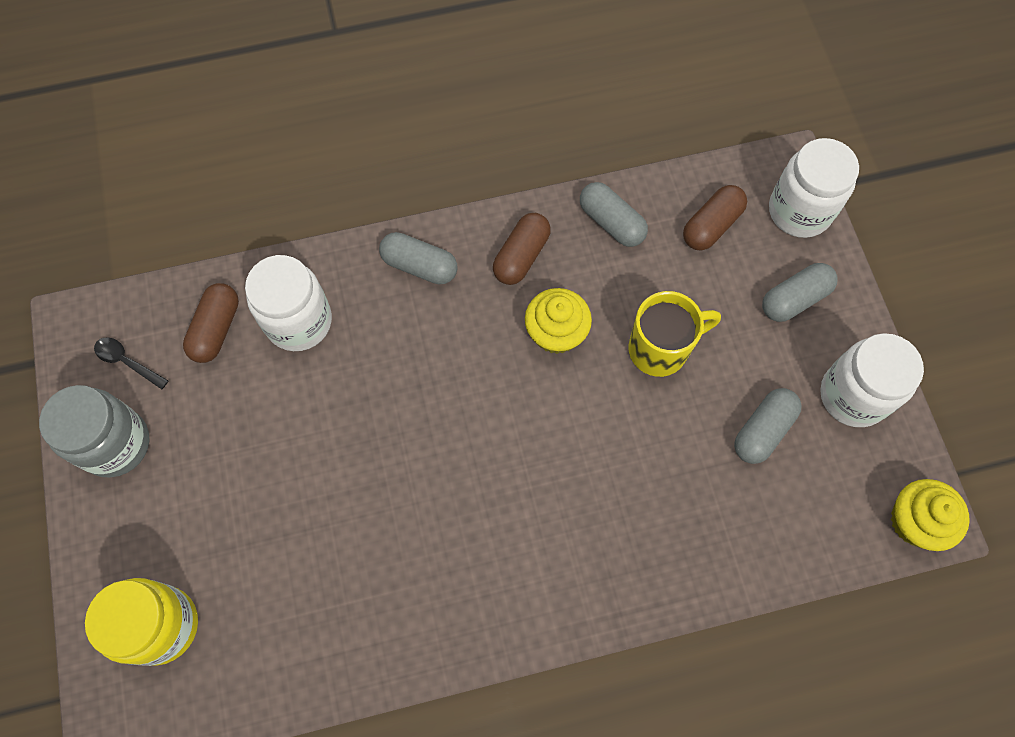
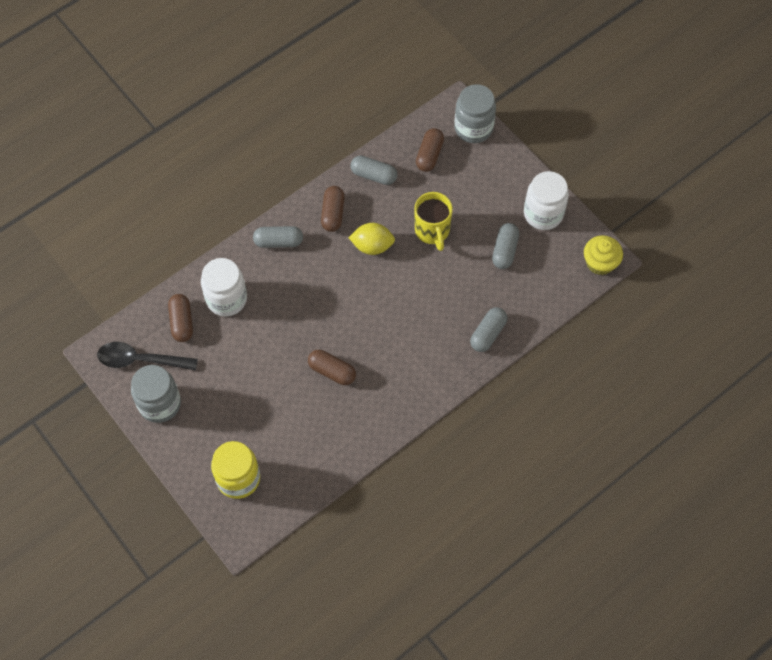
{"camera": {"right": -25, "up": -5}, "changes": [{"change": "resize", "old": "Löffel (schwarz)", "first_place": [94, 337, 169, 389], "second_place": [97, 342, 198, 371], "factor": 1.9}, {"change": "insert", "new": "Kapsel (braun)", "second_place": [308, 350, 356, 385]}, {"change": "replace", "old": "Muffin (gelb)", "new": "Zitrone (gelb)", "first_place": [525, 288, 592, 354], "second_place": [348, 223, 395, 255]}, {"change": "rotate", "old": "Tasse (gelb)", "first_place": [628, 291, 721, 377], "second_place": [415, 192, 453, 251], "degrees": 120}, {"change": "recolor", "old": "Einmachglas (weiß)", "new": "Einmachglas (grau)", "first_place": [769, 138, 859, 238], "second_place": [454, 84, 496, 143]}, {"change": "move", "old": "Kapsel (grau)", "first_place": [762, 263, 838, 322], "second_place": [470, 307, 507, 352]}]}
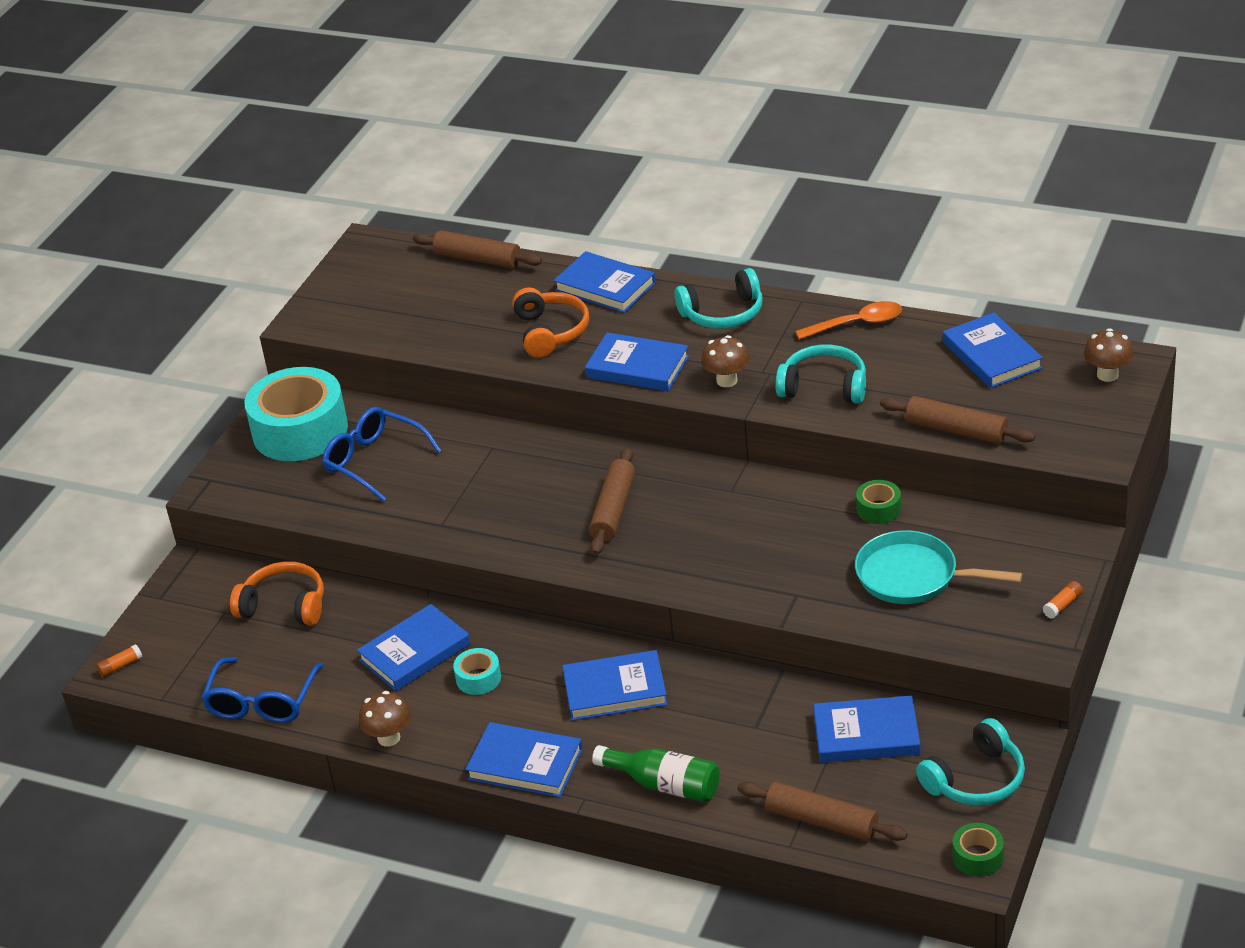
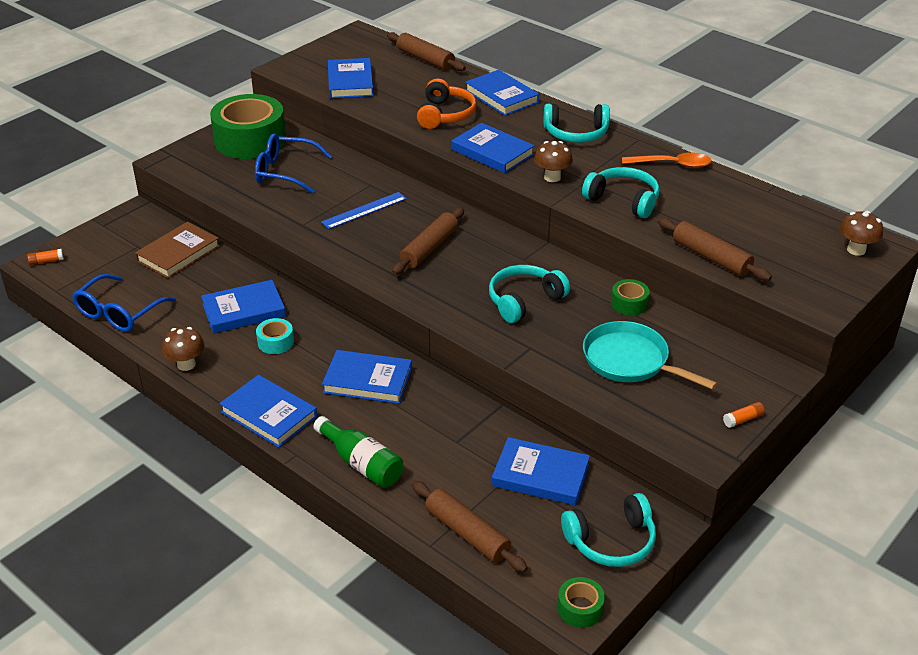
{"camera": {"right": 15, "up": 0}, "changes": [{"change": "replace", "old": "Kopfhörer (orange)", "new": "Buch (braun)", "first_place": [230, 562, 324, 626], "second_place": [135, 222, 220, 278]}, {"change": "recolor", "old": "Klebeband (türkis)", "new": "Klebeband (grün)", "first_place": [245, 367, 348, 461], "second_place": [210, 94, 286, 159]}, {"change": "rotate", "old": "Brille (blau)", "first_place": [322, 407, 442, 502], "second_place": [255, 133, 332, 193], "degrees": -45}, {"change": "insert", "new": "Lineal (blau)", "second_place": [321, 192, 407, 229]}, {"change": "move", "old": "Buch (blau)", "first_place": [943, 313, 1043, 388], "second_place": [328, 58, 374, 99]}, {"change": "insert", "new": "Kopfhörer (türkis)", "second_place": [489, 265, 570, 323]}]}
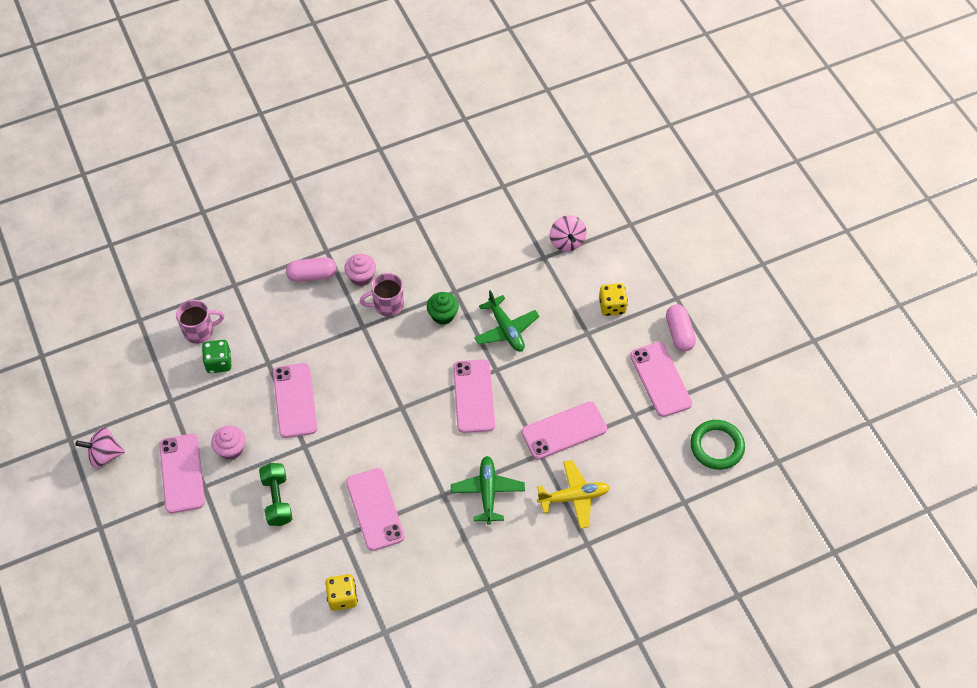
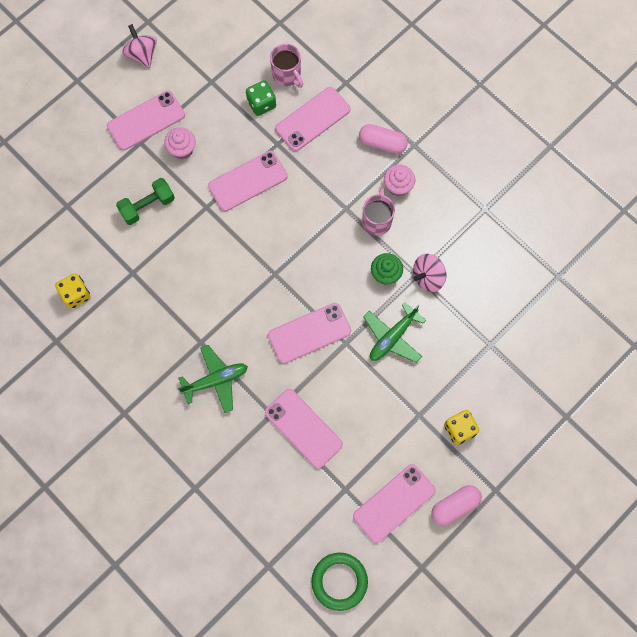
{"camera": {"right": 70, "up": 15}, "changes": [{"change": "move", "old": "Handy (rosa)", "first_place": [346, 468, 405, 551], "second_place": [275, 87, 350, 151]}, {"change": "rotate", "old": "Kapsel (rosa)", "first_place": [286, 257, 337, 282], "second_place": [359, 124, 408, 154], "degrees": -45}, {"change": "rotate", "old": "Tasse (rosa)", "first_place": [360, 273, 404, 317], "second_place": [362, 188, 395, 235], "degrees": 45}, {"change": "move", "old": "Kreisel (rosa)", "first_place": [550, 215, 586, 252], "second_place": [413, 254, 446, 292]}, {"change": "delete", "old": "Flugzeug (gelb)", "first_place": [537, 460, 610, 529]}]}
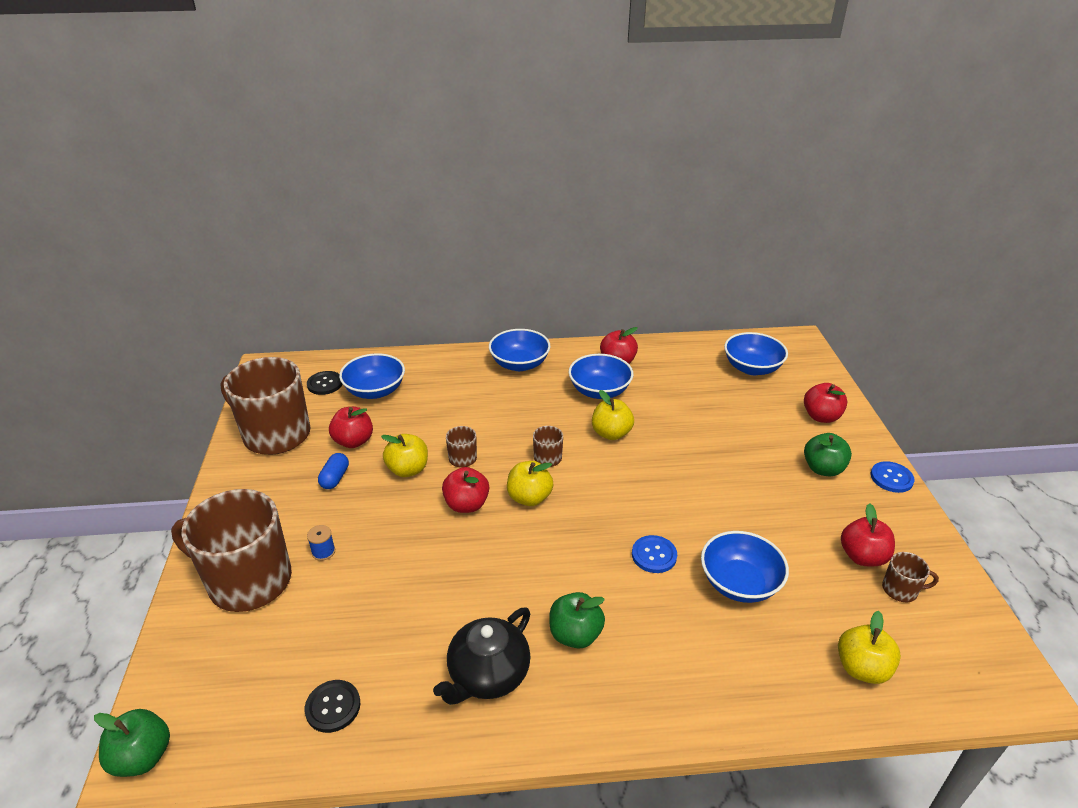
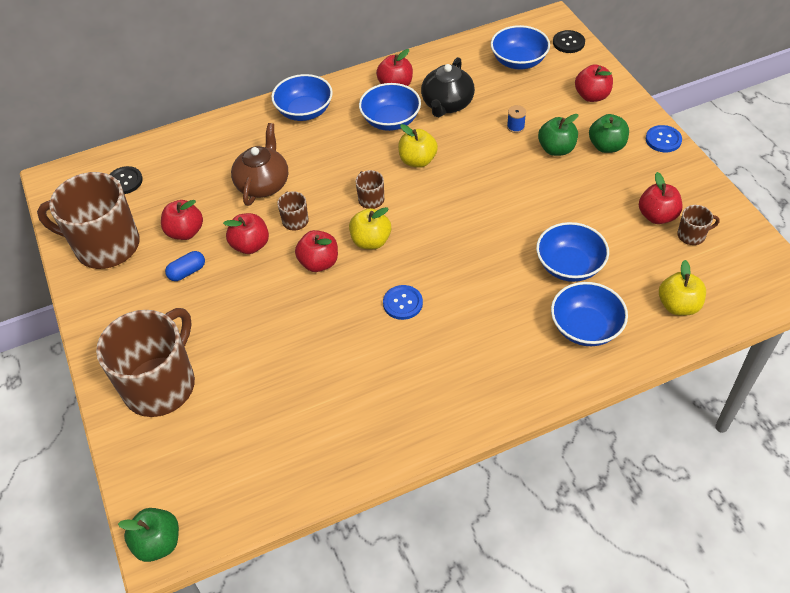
{"camera": {"right": -15, "up": 15}, "changes": [{"change": "rotate", "old": "Tasse (braun)", "first_place": [171, 489, 292, 612], "second_place": [96, 308, 195, 417], "degrees": 120}, {"change": "rotate", "old": "Kapsel (blau)", "first_place": [318, 453, 349, 489], "second_place": [165, 251, 205, 281], "degrees": 60}, {"change": "recolor", "old": "Apfel (gelb)", "new": "Apfel (rot)", "first_place": [381, 434, 428, 477], "second_place": [223, 213, 269, 254]}, {"change": "insert", "new": "Teekanne (braun)", "second_place": [231, 123, 288, 206]}, {"change": "move", "old": "Knopf (blau)", "first_place": [632, 535, 677, 573], "second_place": [383, 285, 423, 320]}, {"change": "move", "old": "Teekanne (schwarz)", "first_place": [433, 607, 531, 705], "second_place": [421, 57, 475, 117]}, {"change": "move", "old": "Garnrolle (blau)", "first_place": [307, 525, 335, 561], "second_place": [507, 105, 526, 133]}, {"change": "move", "old": "Apfel (grün)", "first_place": [549, 592, 605, 649], "second_place": [538, 114, 579, 156]}, {"change": "move", "old": "Schüssel (blau)", "first_place": [339, 353, 405, 399], "second_place": [551, 282, 628, 346]}, {"change": "move", "old": "Knopf (schwarz)", "first_place": [305, 680, 360, 733], "second_place": [553, 30, 585, 53]}]}
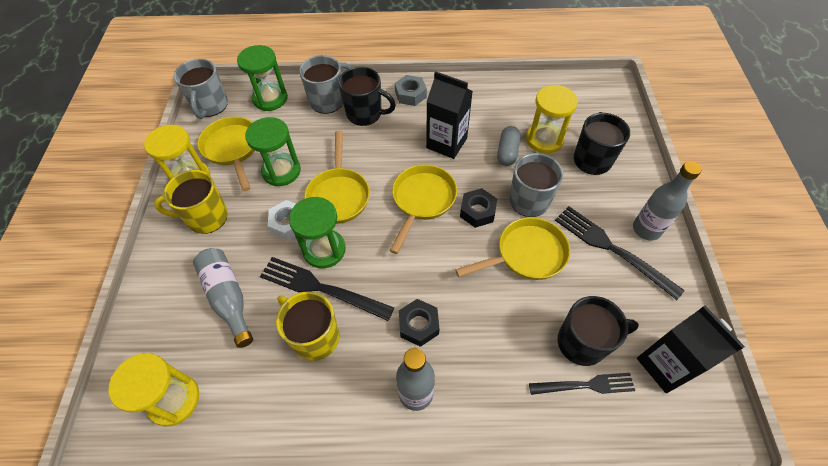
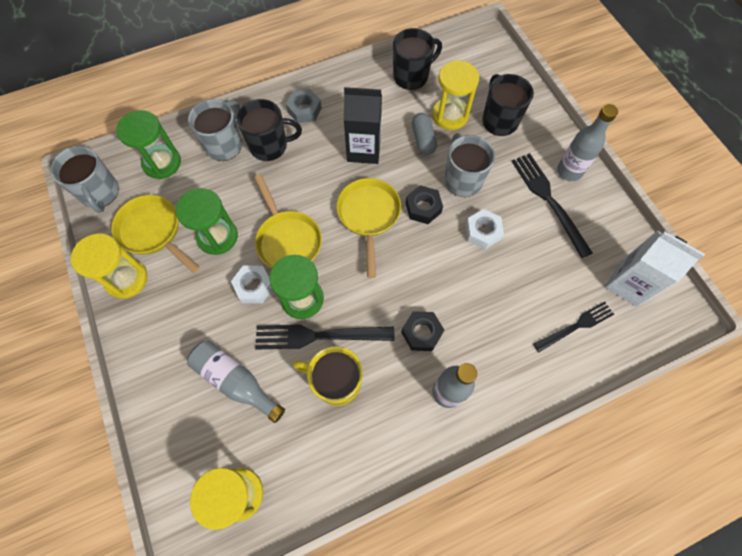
{"camera": {"right": -25, "up": 10}, "changes": [{"change": "move", "old": "Tasse (schwarz)", "first_place": [558, 296, 639, 366], "second_place": [393, 28, 442, 90]}, {"change": "replace", "old": "Pfanne (gelb)", "new": "Sechskantmutter (weiß)", "first_place": [455, 217, 570, 280], "second_place": [465, 209, 504, 249]}, {"change": "rotate", "old": "Gabel (schwarz)", "first_place": [555, 206, 685, 300], "second_place": [511, 153, 593, 258], "degrees": 45}, {"change": "recolor", "old": "Getränkekarton (schwarz)", "new": "Getränkekarton (weiß)", "first_place": [637, 306, 745, 393], "second_place": [605, 231, 705, 307]}, {"change": "delete", "old": "Tasse (gelb)", "first_place": [154, 170, 228, 234]}]}
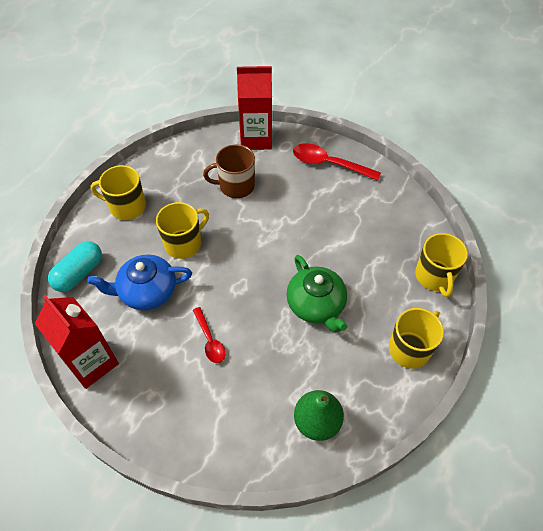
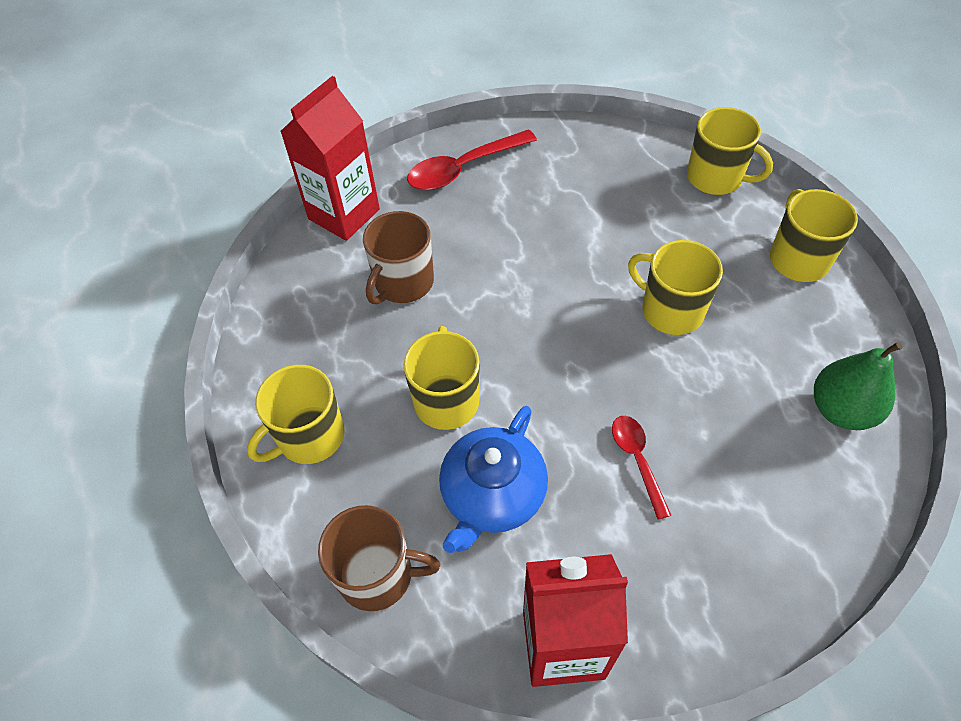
{"camera": {"right": -50, "up": 0}, "changes": [{"change": "replace", "old": "Kapsel (türkis)", "new": "Tasse (braun)", "first_place": [48, 241, 102, 292], "second_place": [318, 505, 440, 611]}, {"change": "rotate", "old": "Löffel (rot)", "first_place": [193, 307, 225, 363], "second_place": [612, 416, 671, 520], "degrees": -120}, {"change": "replace", "old": "Teekanne (grün)", "new": "Tasse (gelb)", "first_place": [286, 255, 347, 332], "second_place": [628, 240, 723, 335]}]}
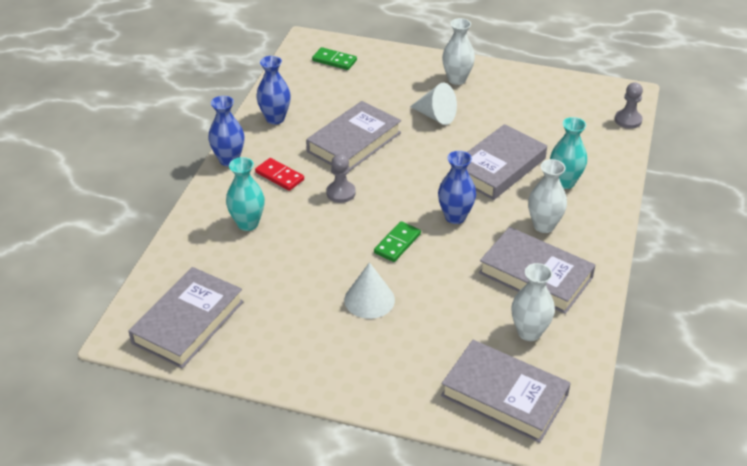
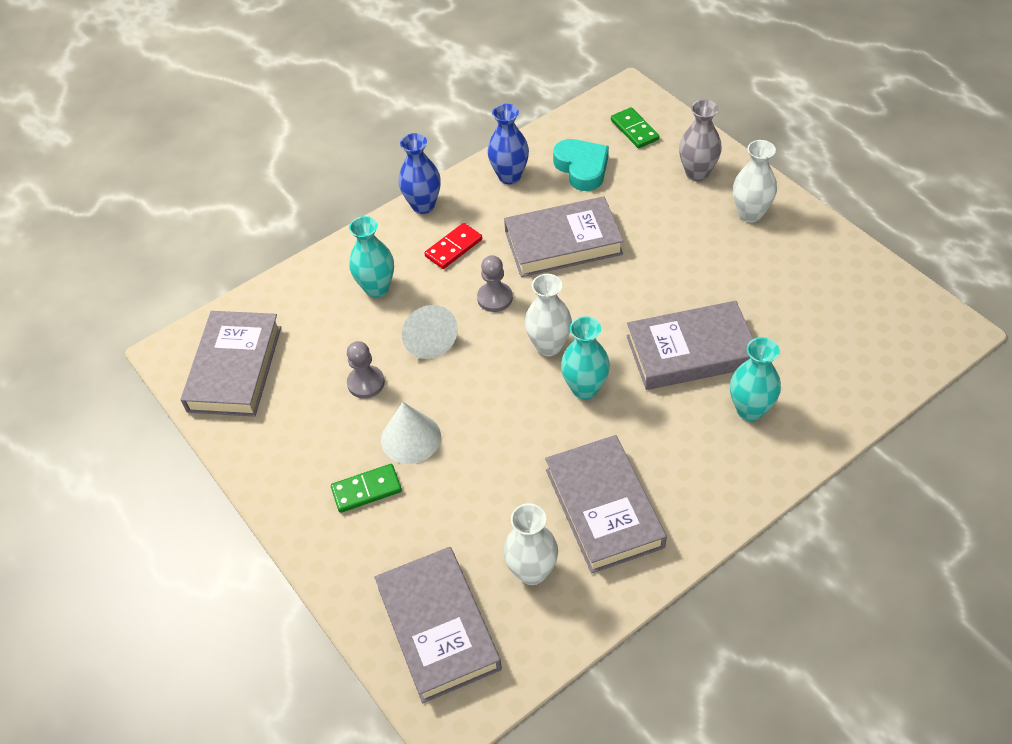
{"camera": {"right": 40, "up": 10}, "changes": [{"change": "rotate", "old": "Buch (grau)", "first_place": [128, 267, 244, 368], "second_place": [181, 311, 281, 417], "degrees": -60}, {"change": "move", "old": "Dominostein (grün)", "first_place": [374, 221, 421, 262], "second_place": [331, 464, 402, 513]}, {"change": "move", "old": "Bauer (grau)", "first_place": [615, 82, 643, 129], "second_place": [347, 341, 385, 398]}, {"change": "move", "old": "Kegel (weiß)", "first_place": [410, 83, 457, 125], "second_place": [402, 305, 458, 359]}, {"change": "rotate", "old": "Dominostein (rot)", "first_place": [255, 158, 304, 191], "second_place": [424, 223, 482, 269], "degrees": 60}, {"change": "move", "old": "Vase (weiß)", "first_place": [528, 159, 567, 233], "second_place": [525, 274, 572, 356]}, {"change": "insert", "new": "Herz (türkis)", "second_place": [553, 139, 609, 191]}, {"change": "recolor", "old": "Vase (blau)", "new": "Vase (türkis)", "first_place": [438, 151, 476, 224], "second_place": [561, 316, 610, 400]}, {"change": "insert", "new": "Vase (grau)", "second_place": [679, 100, 722, 181]}]}
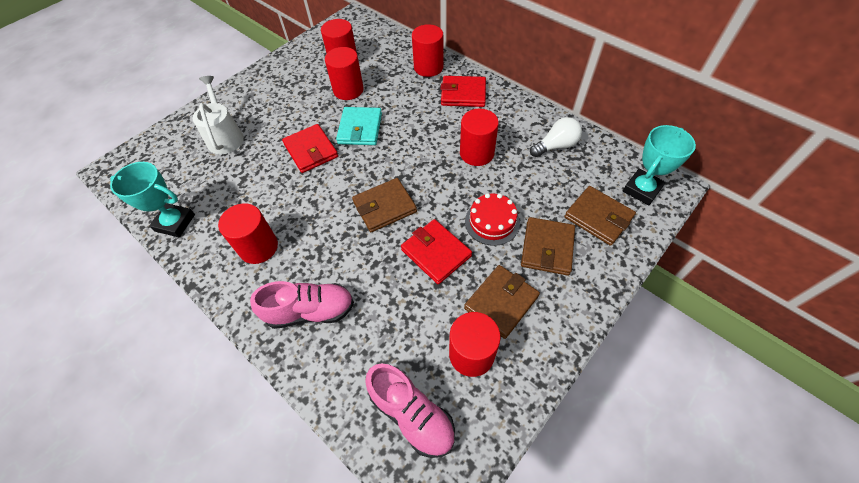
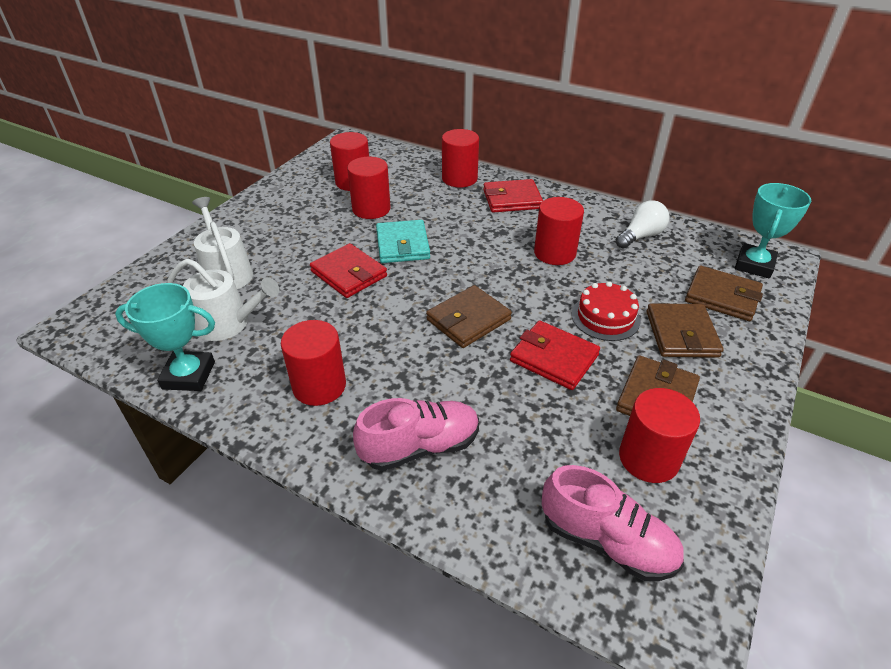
{"camera": {"right": -15, "up": -15}, "changes": [{"change": "insert", "new": "Gießkanne (weiß)", "second_place": [167, 259, 279, 341]}]}
